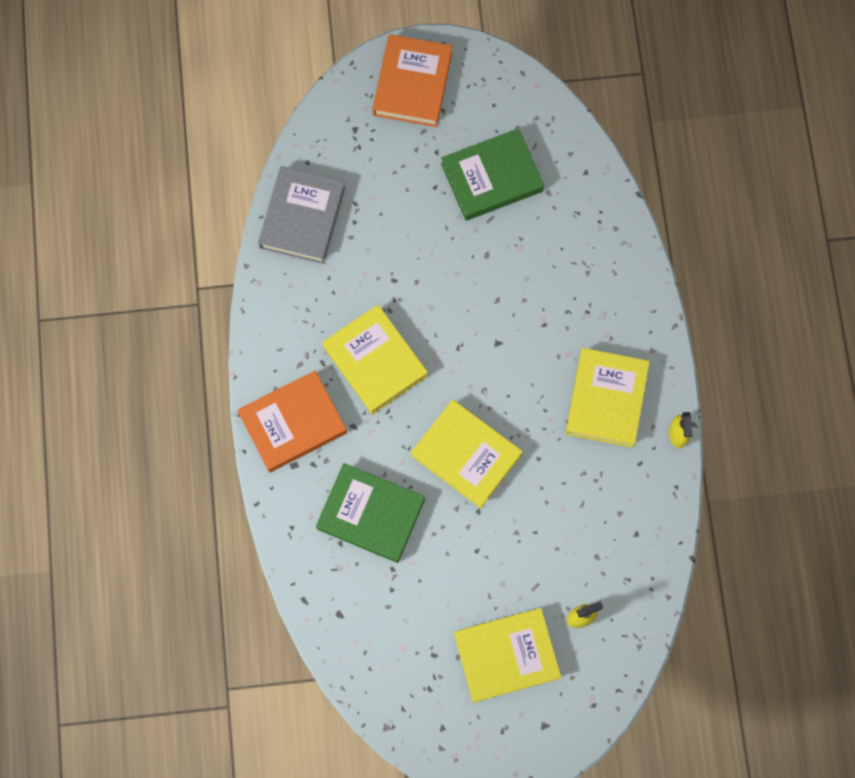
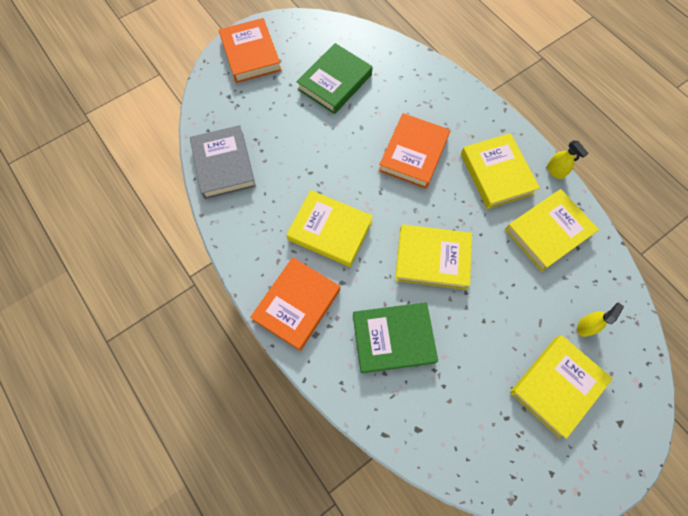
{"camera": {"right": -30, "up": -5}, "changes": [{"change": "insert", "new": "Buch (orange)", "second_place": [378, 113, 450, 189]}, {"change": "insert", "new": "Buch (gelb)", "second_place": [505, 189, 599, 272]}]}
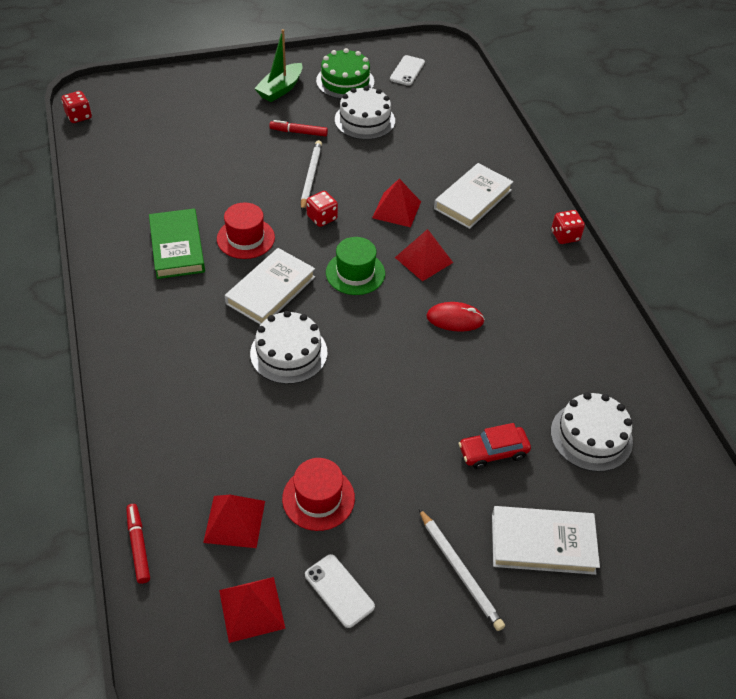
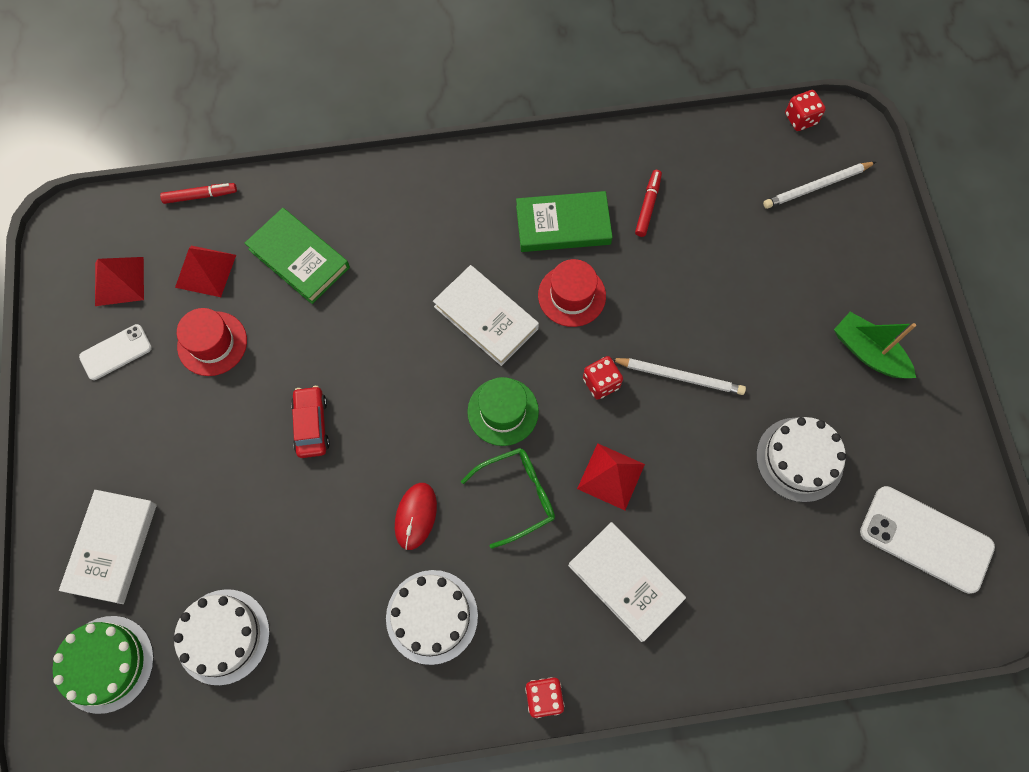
{"camera": {"right": 100, "up": 20}, "changes": [{"change": "move", "old": "Kuchen (grün)", "first_place": [316, 48, 374, 99], "second_place": [53, 616, 154, 714]}, {"change": "insert", "new": "Buch (grün)", "second_place": [245, 208, 350, 304]}, {"change": "move", "old": "Auto (rot)", "first_place": [459, 423, 531, 469], "second_place": [291, 386, 330, 458]}, {"change": "move", "old": "Kuchen (weiß)", "first_place": [250, 311, 327, 384], "second_place": [386, 570, 478, 665]}, {"change": "replace", "old": "Pyramide (rot)", "new": "Brille (grün)", "first_place": [395, 229, 453, 281], "second_place": [461, 448, 555, 549]}, {"change": "move", "old": "Filzstift (rot)", "first_place": [269, 120, 328, 136], "second_place": [635, 170, 662, 237]}, {"change": "move", "old": "Bleistift (weiß)", "first_place": [419, 509, 505, 631], "second_place": [763, 162, 876, 209]}, {"change": "resize", "old": "Handy (weiß)", "first_place": [390, 55, 425, 86], "second_place": [860, 486, 995, 594], "factor": 1.73}]}
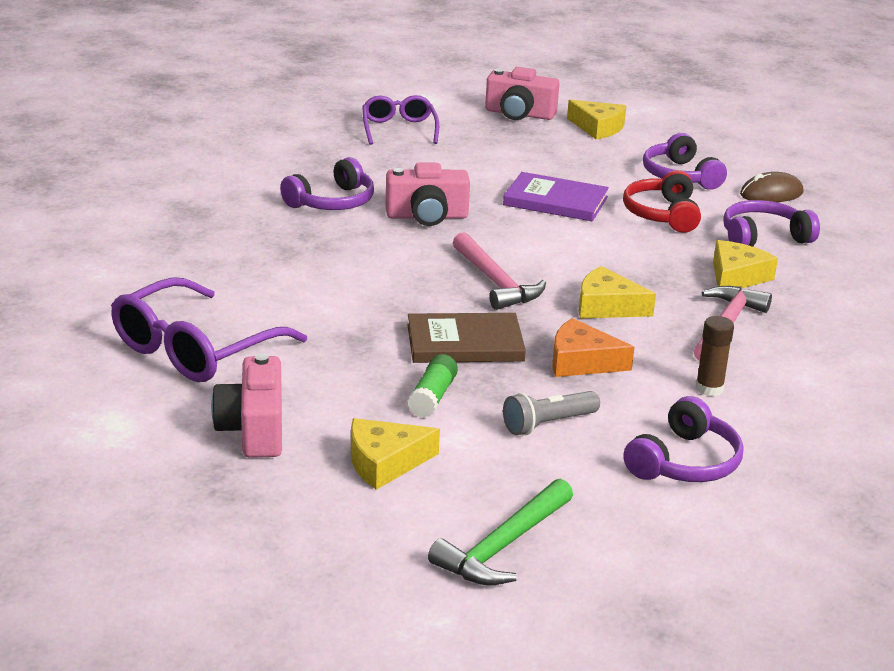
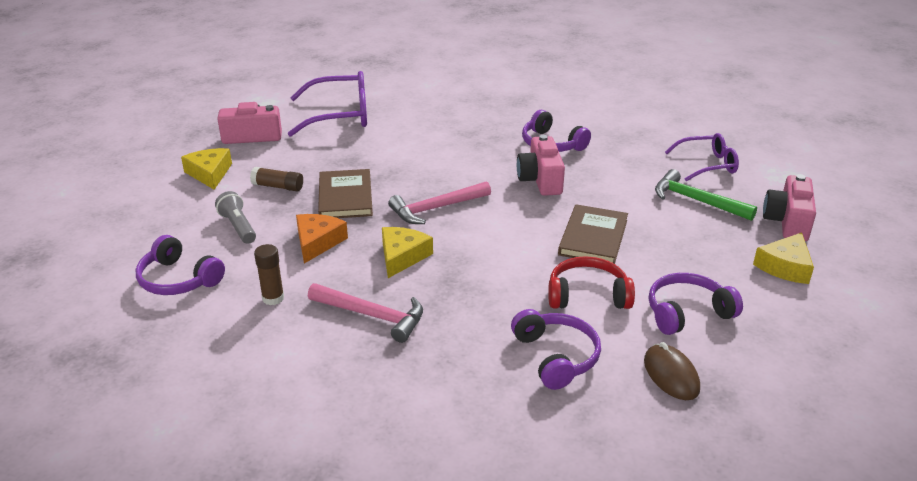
{"camera": {"right": 90, "up": 5}, "changes": [{"change": "recolor", "old": "Klebestift (grün)", "new": "Klebestift (braun)", "first_place": [407, 354, 458, 418], "second_place": [250, 167, 303, 191]}, {"change": "rotate", "old": "Brille (lila)", "first_place": [111, 277, 307, 382], "second_place": [288, 71, 367, 137], "degrees": 135}, {"change": "recolor", "old": "Buch (lila)", "new": "Buch (braun)", "first_place": [503, 172, 609, 221], "second_place": [558, 204, 628, 264]}, {"change": "move", "old": "Hammer (grün)", "first_place": [428, 479, 573, 585], "second_place": [655, 169, 757, 221]}, {"change": "delete", "old": "Käse (gelb)", "first_place": [713, 240, 778, 288]}]}
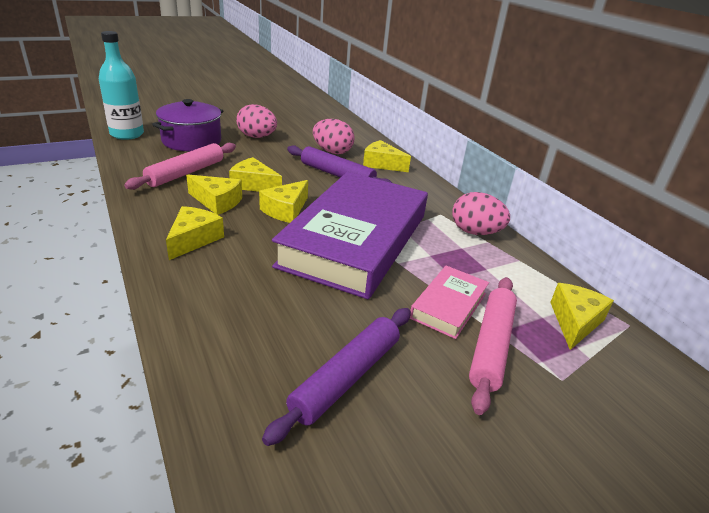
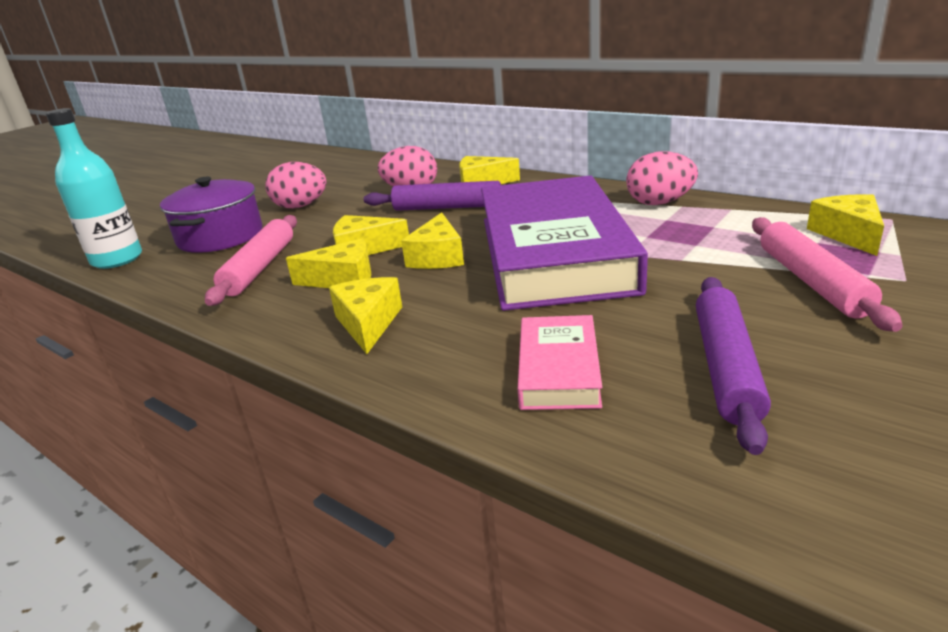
{"camera": {"right": -20, "up": -5}, "changes": [{"change": "move", "old": "Buch (rosa)", "first_place": [410, 266, 489, 339], "second_place": [518, 315, 602, 410]}]}
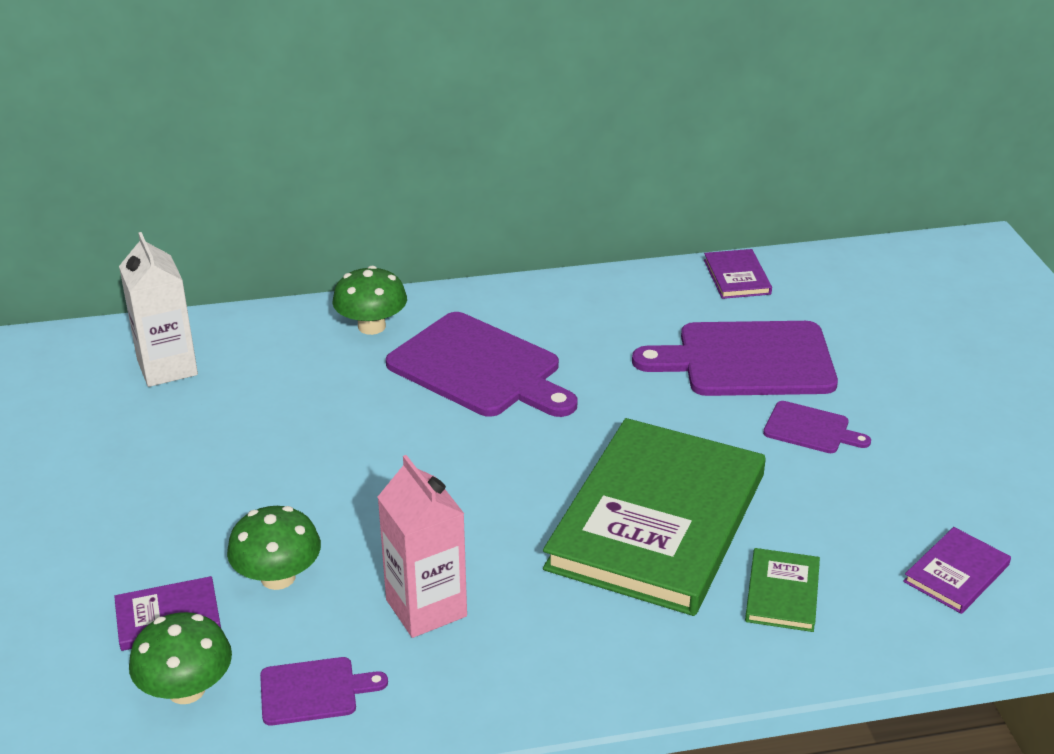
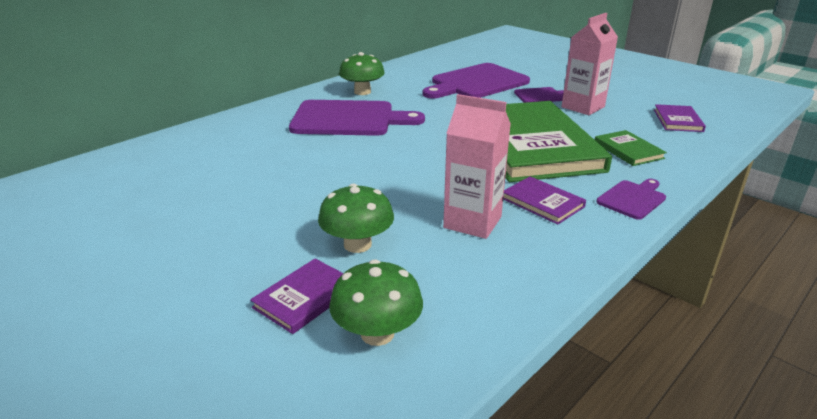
{"camera": {"right": -35, "up": -5}, "changes": [{"change": "move", "old": "Pilz (grün)", "first_place": [333, 266, 407, 335], "second_place": [339, 52, 385, 95]}, {"change": "move", "old": "Buch (lila)", "first_place": [704, 249, 772, 299], "second_place": [503, 176, 586, 225]}, {"change": "insert", "new": "Getränkekarton (rosa)", "second_place": [561, 13, 618, 115]}, {"change": "move", "old": "Schneidebrett (lila)", "first_place": [260, 657, 388, 726], "second_place": [596, 179, 666, 220]}, {"change": "delete", "old": "Getränkekarton (weiß)", "first_place": [119, 232, 198, 387]}]}
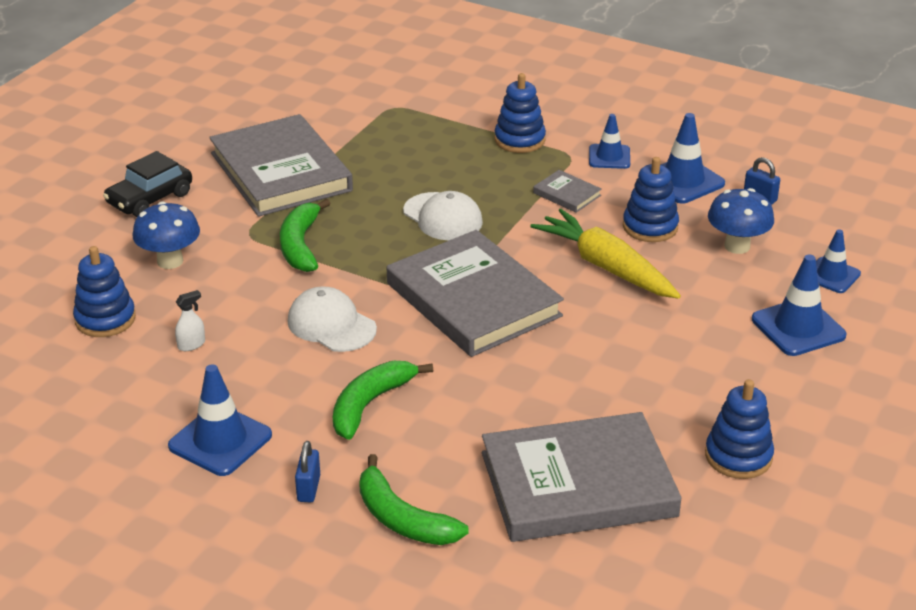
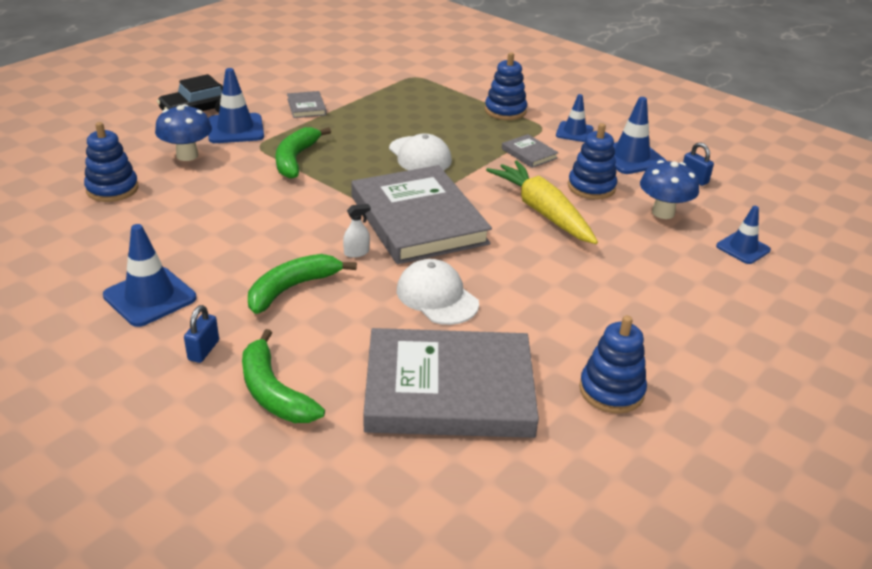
{"camera": {"right": 10, "up": 0}, "changes": [{"change": "move", "old": "Leitkegel (blau)", "first_place": [752, 254, 846, 356], "second_place": [208, 68, 264, 143]}, {"change": "resize", "old": "Buch (grau)", "first_place": [209, 114, 353, 217], "second_place": [287, 91, 327, 118], "factor": 0.41}, {"change": "move", "old": "Sprühflasche (weiß)", "first_place": [175, 290, 205, 351], "second_place": [343, 204, 370, 258]}, {"change": "move", "old": "Kappe (weiß)", "first_place": [288, 287, 377, 352], "second_place": [397, 259, 479, 325]}]}
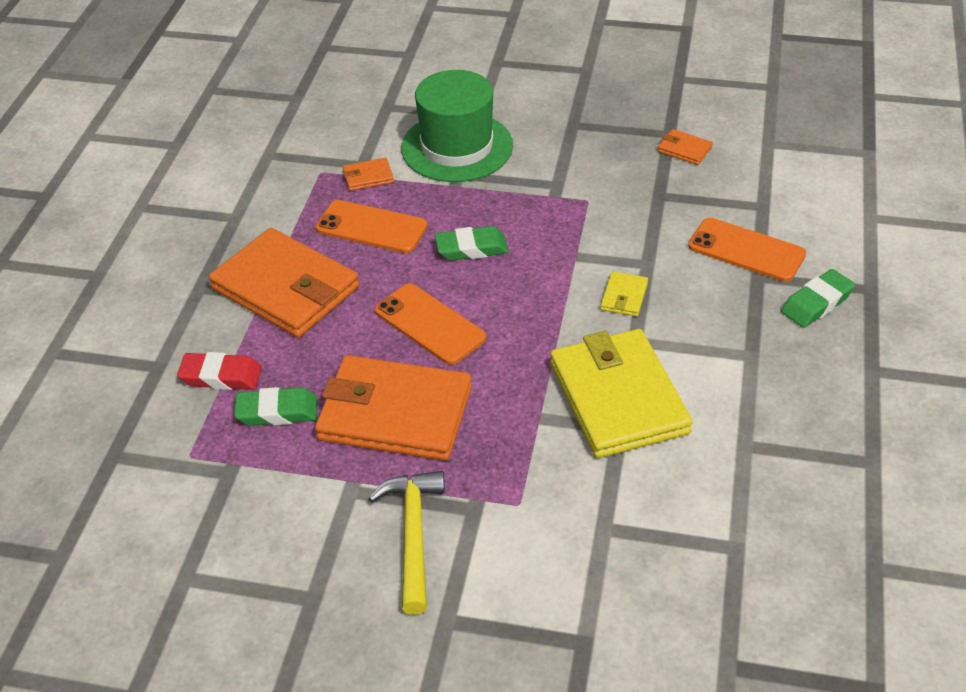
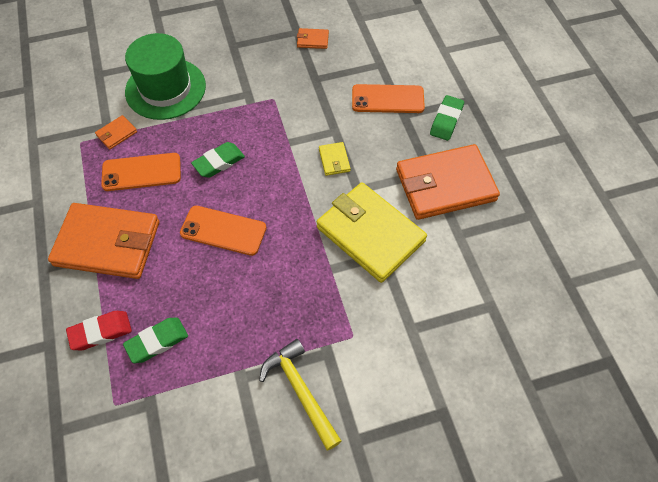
{"camera": {"right": -30, "up": 15}, "changes": [{"change": "move", "old": "Geldbörse (orange)", "first_place": [315, 355, 472, 461], "second_place": [396, 144, 500, 220]}]}
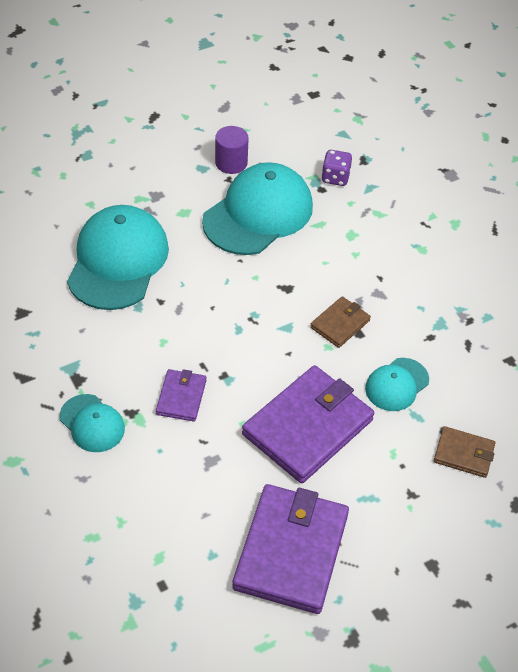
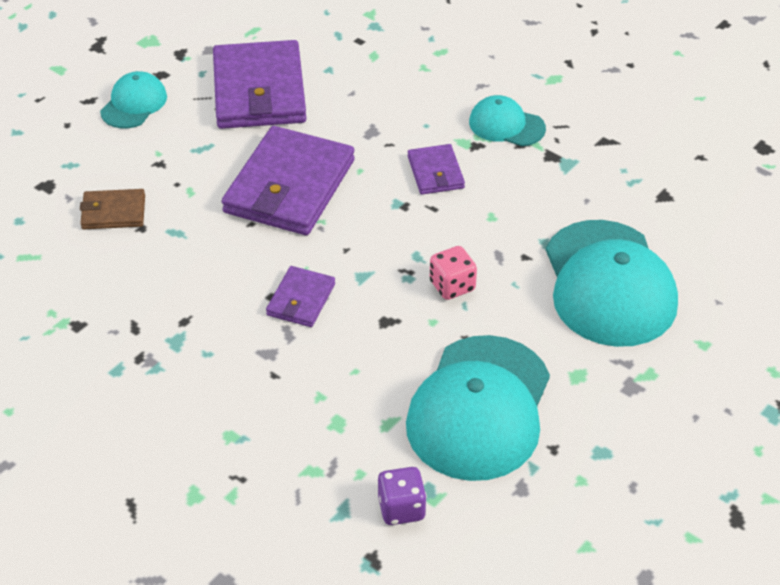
{"camera": {"right": 160, "up": -5}, "changes": [{"change": "move", "old": "Kappe (türkis)", "first_place": [365, 358, 429, 411], "second_place": [100, 71, 167, 128]}, {"change": "recolor", "old": "Geldbörse (braun)", "new": "Geldbörse (lila)", "first_place": [310, 296, 371, 348], "second_place": [266, 266, 335, 327]}, {"change": "insert", "new": "Spielwürfel (rosa)", "second_place": [430, 246, 477, 300]}, {"change": "delete", "old": "Vollzylinder (lila)", "first_place": [215, 126, 248, 174]}]}
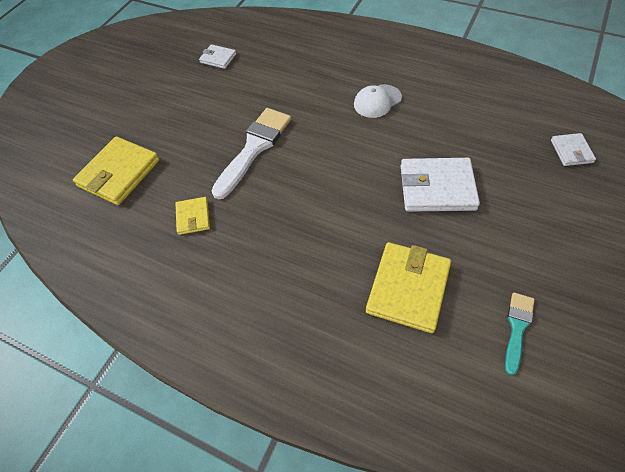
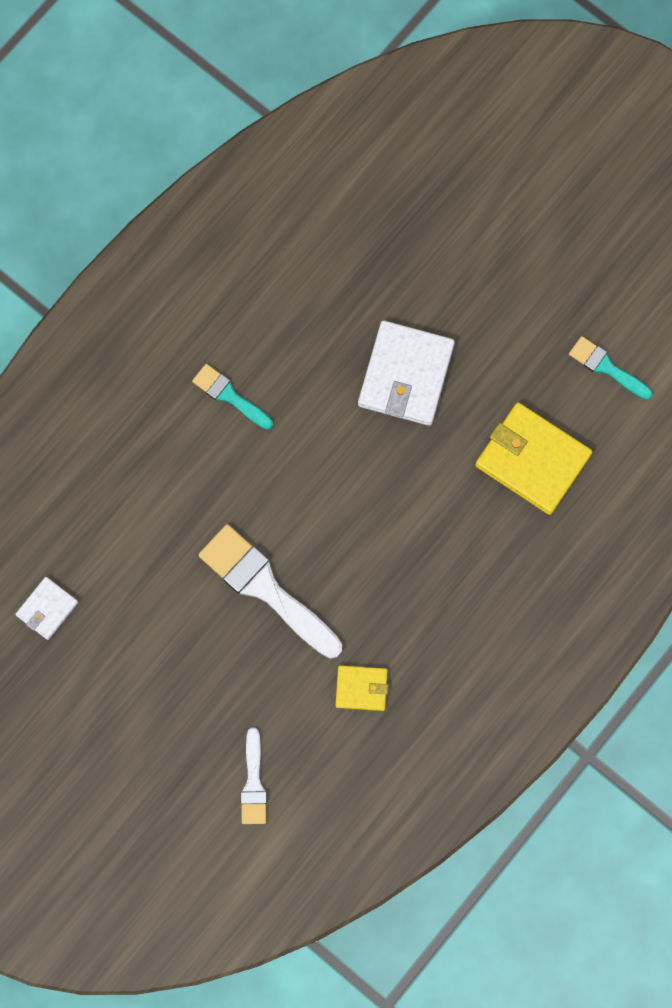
{"camera": {"right": -80, "up": 20}, "changes": [{"change": "replace", "old": "Kappe (weiß)", "new": "Pinsel (türkis)", "first_place": [354, 84, 402, 118], "second_place": [192, 364, 273, 430]}, {"change": "replace", "old": "Geldbörse (gelb)", "new": "Pinsel (weiß)", "first_place": [73, 136, 160, 205], "second_place": [241, 728, 267, 824]}, {"change": "delete", "old": "Geldbörse (weiß)", "first_place": [551, 133, 596, 166]}]}
